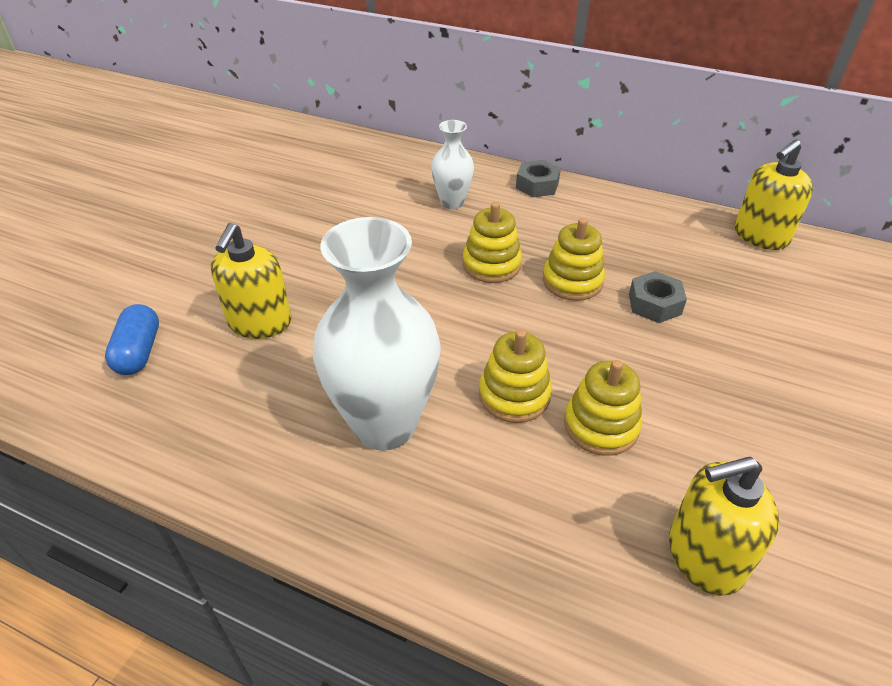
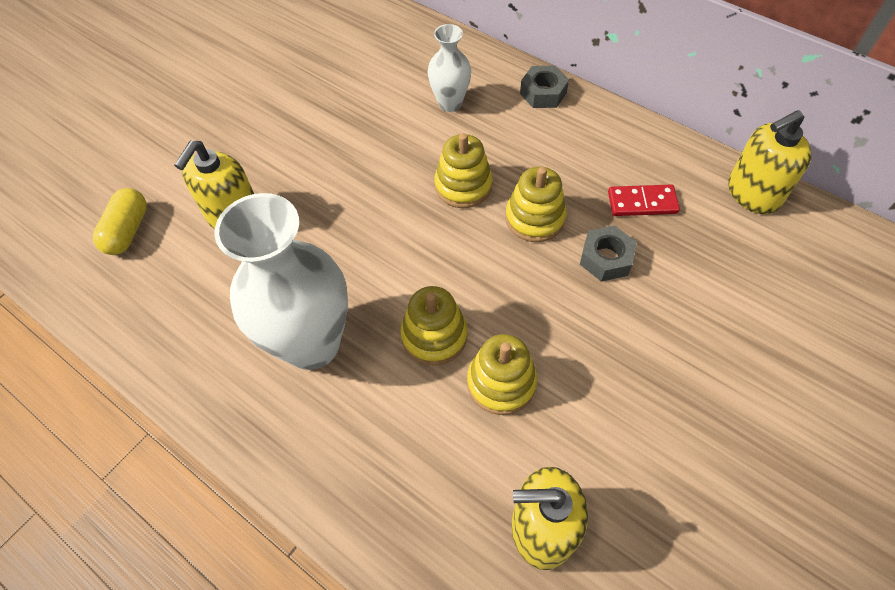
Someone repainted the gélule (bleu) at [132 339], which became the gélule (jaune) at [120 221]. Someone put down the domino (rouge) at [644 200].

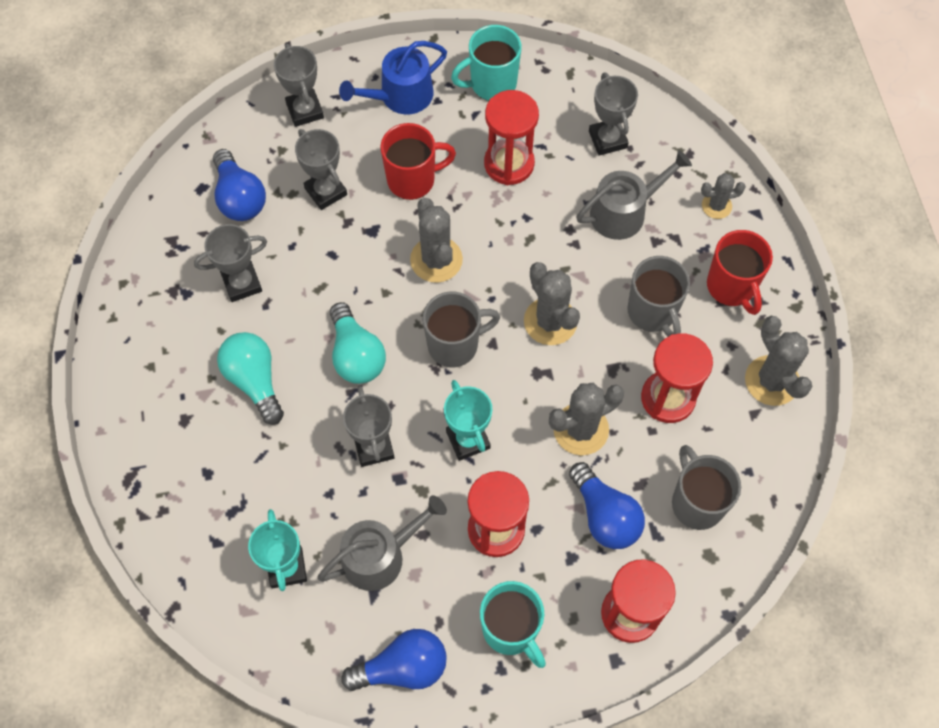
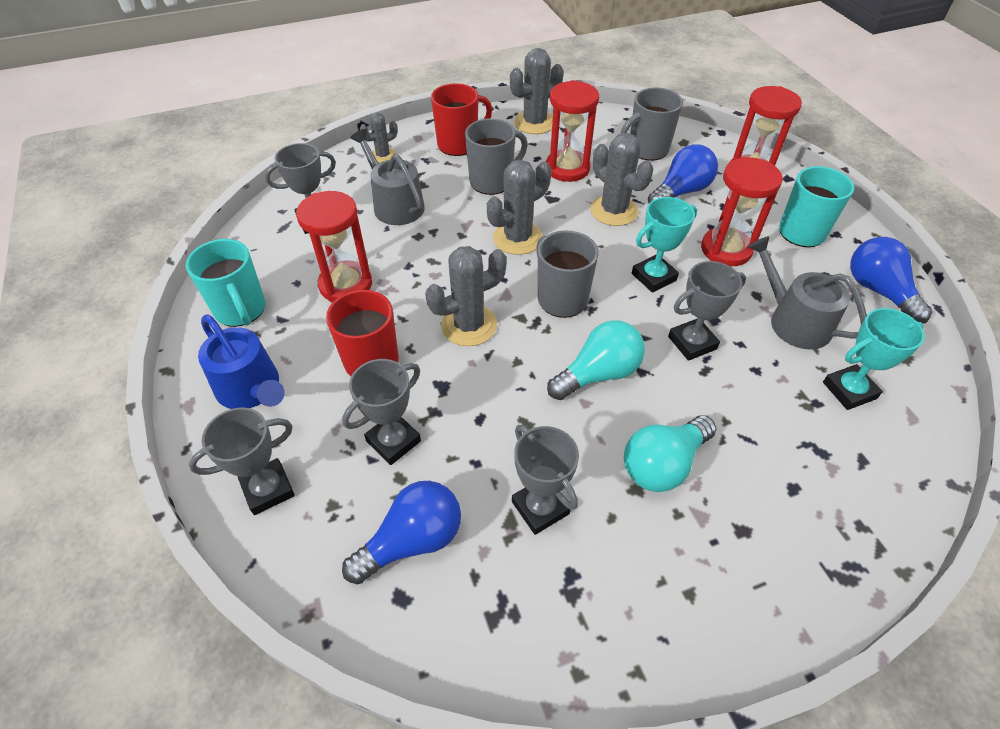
Someone rotated the cactus (gris) at [723 196] by 75 degrees clockwise.

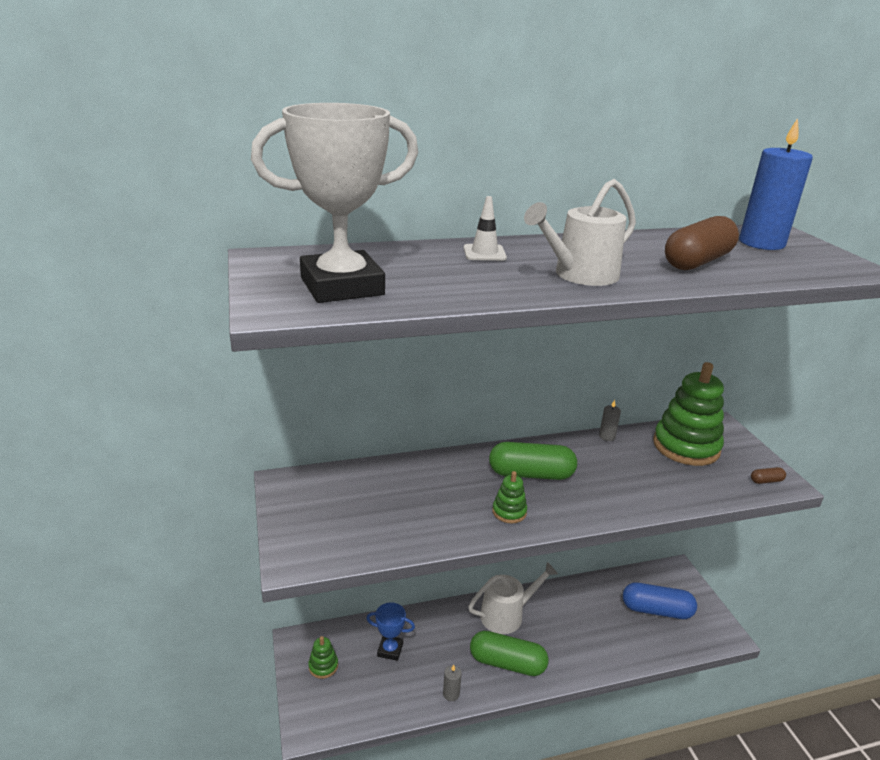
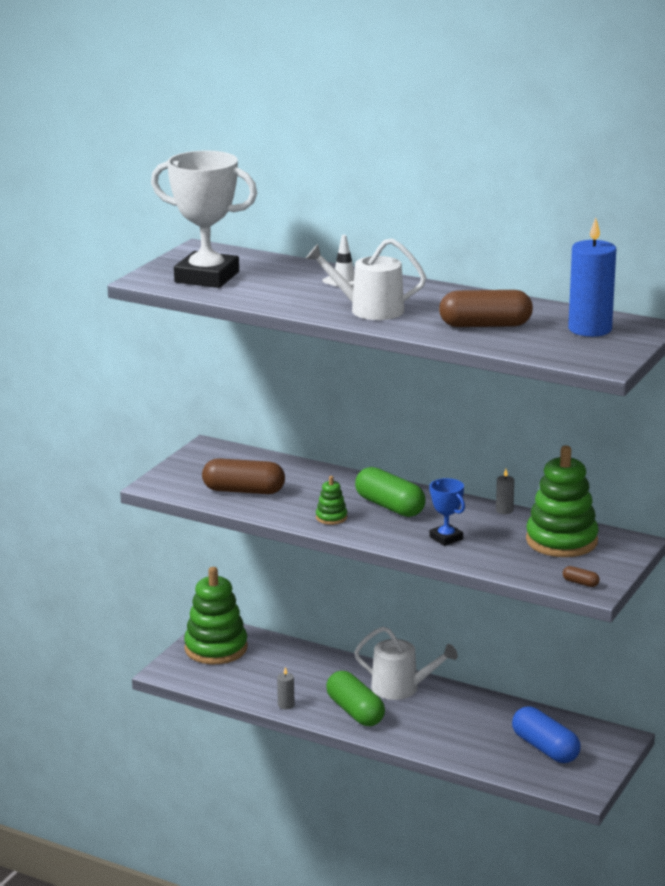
Someone scaled the jouet à empiler (vert) at [323 657] by 2.20. Someone carried the trophée (bleu) from [390 631] to [447 512]. Someone put down the gélule (marron) at [243 476].

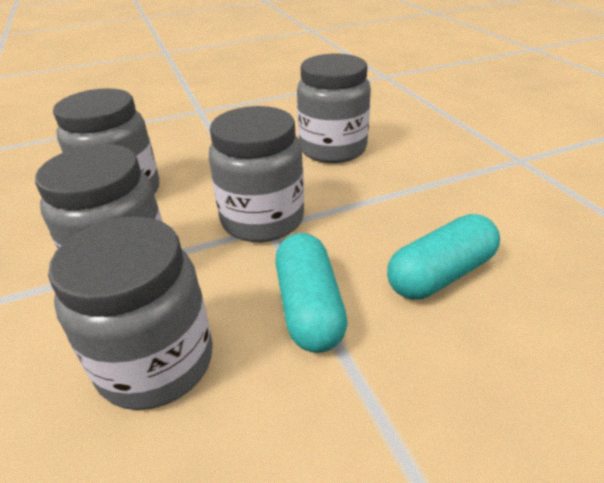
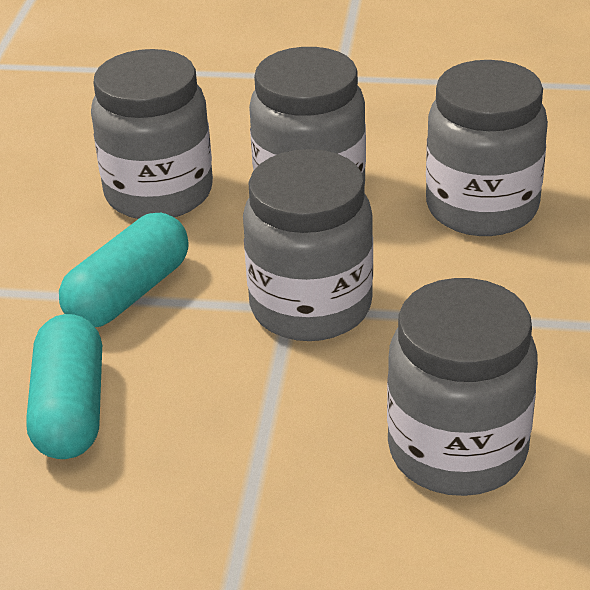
Someone rotated the gélule (turquoise) at [311 293] by 75 degrees counterclockwise.

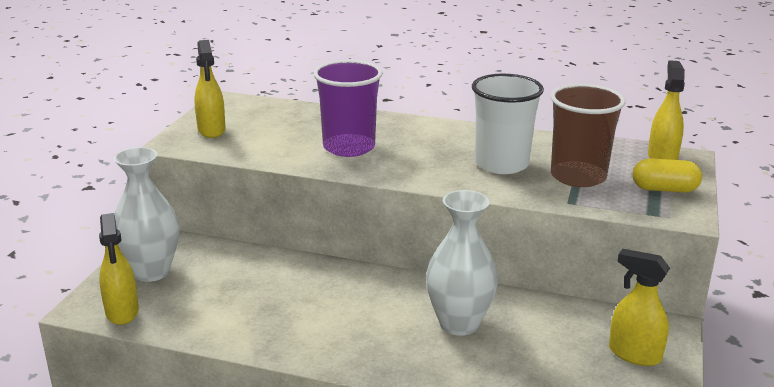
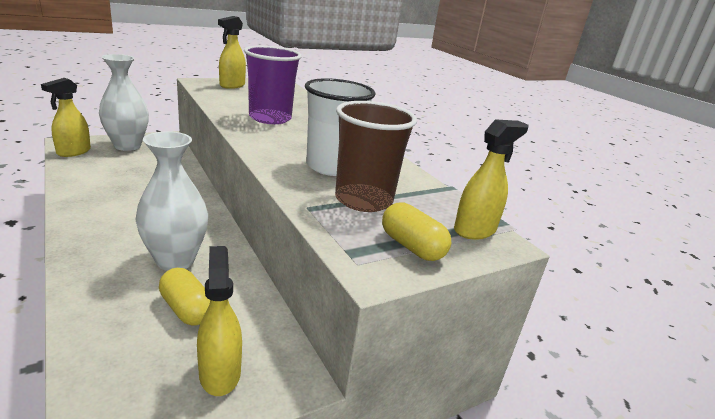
Someone put down the gélule (jaune) at [184 296].

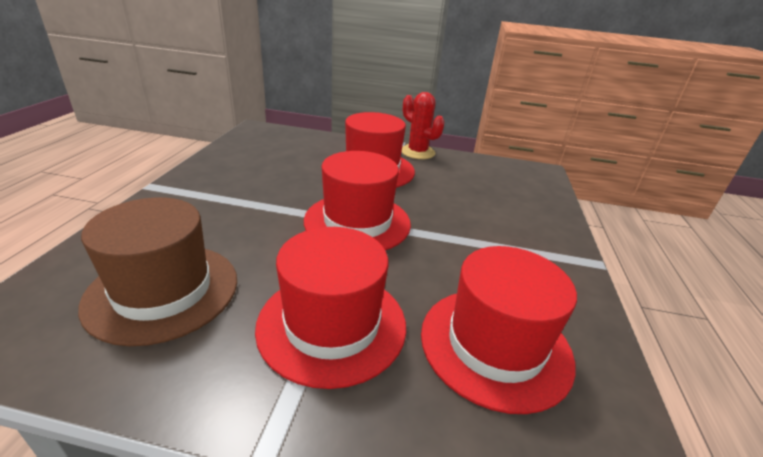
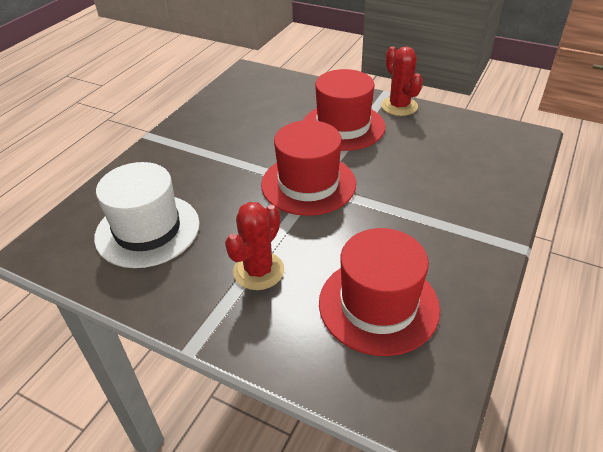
Someone repainted the chapeau (marron) at [157 272], which became the chapeau (blanc) at [147 215]. Someone swapped the chapeau (rouge) at [330 308] for the cactus (rouge) at [254 246].

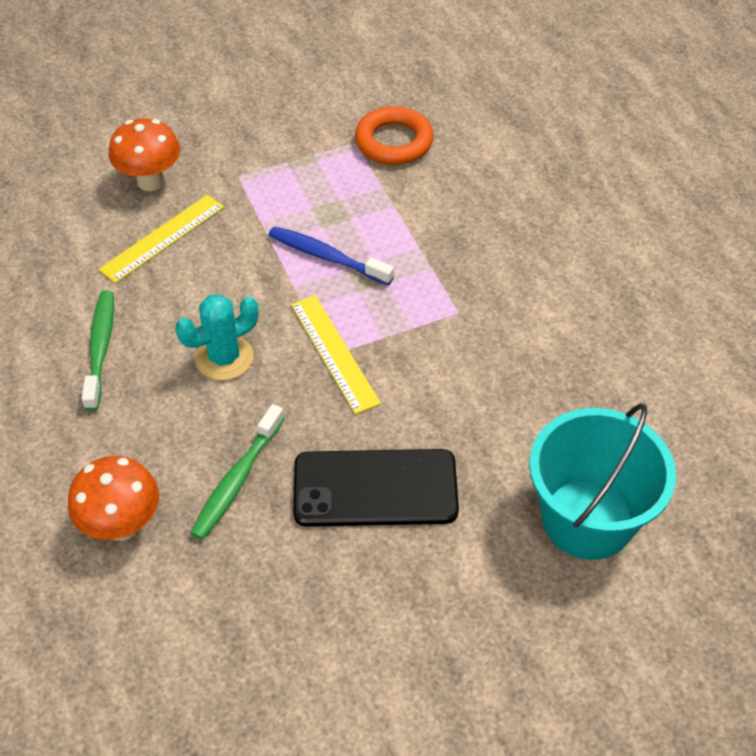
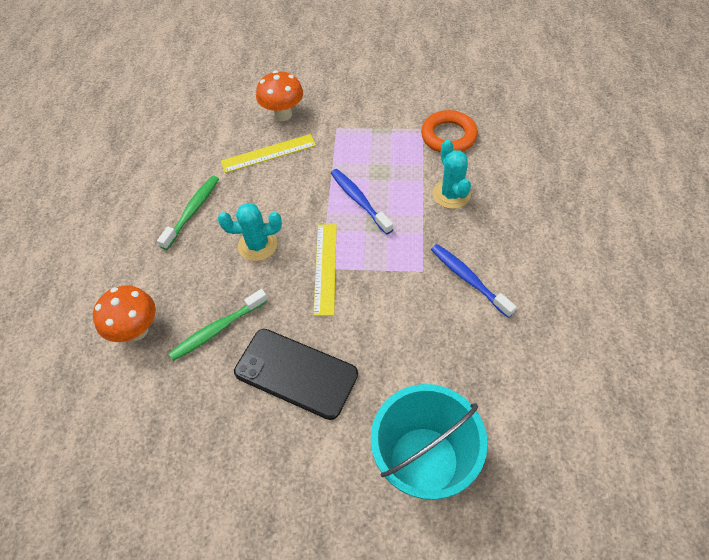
Someone put down the brosse à dents (bleu) at [474 281]. Someone put down the cactus (turquoise) at [452 174].

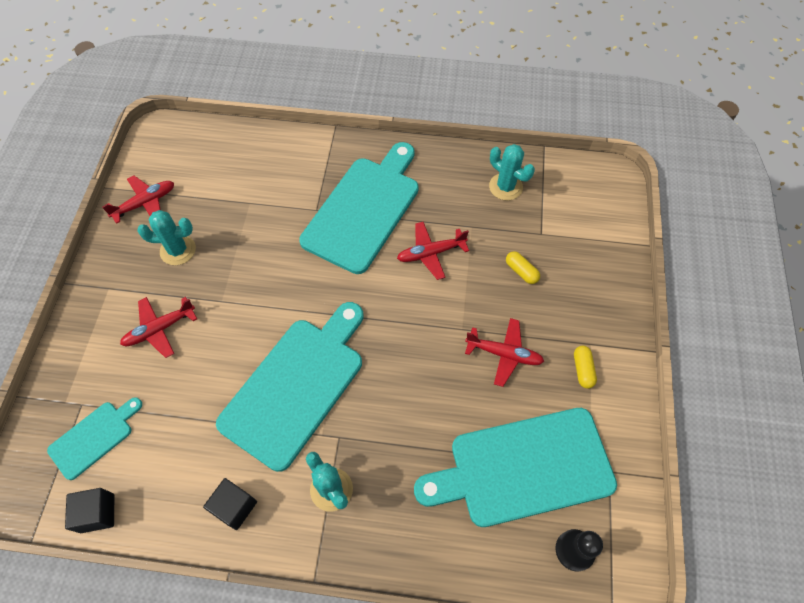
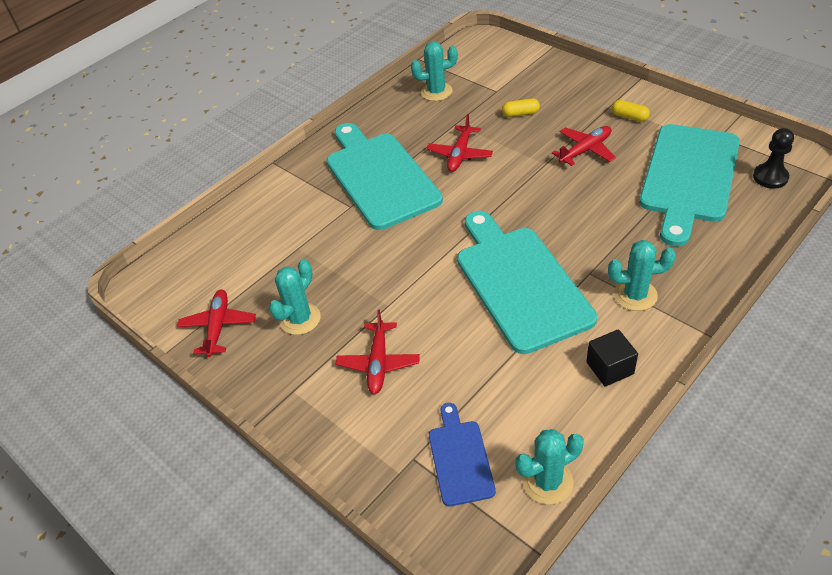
Someone repainted the planche à découper (turquoise) at [94 438], which became the planche à découper (bleu) at [462 454]. Someone swapped the cube (noir) at [89 510] for the cactus (turquoise) at [550 467].

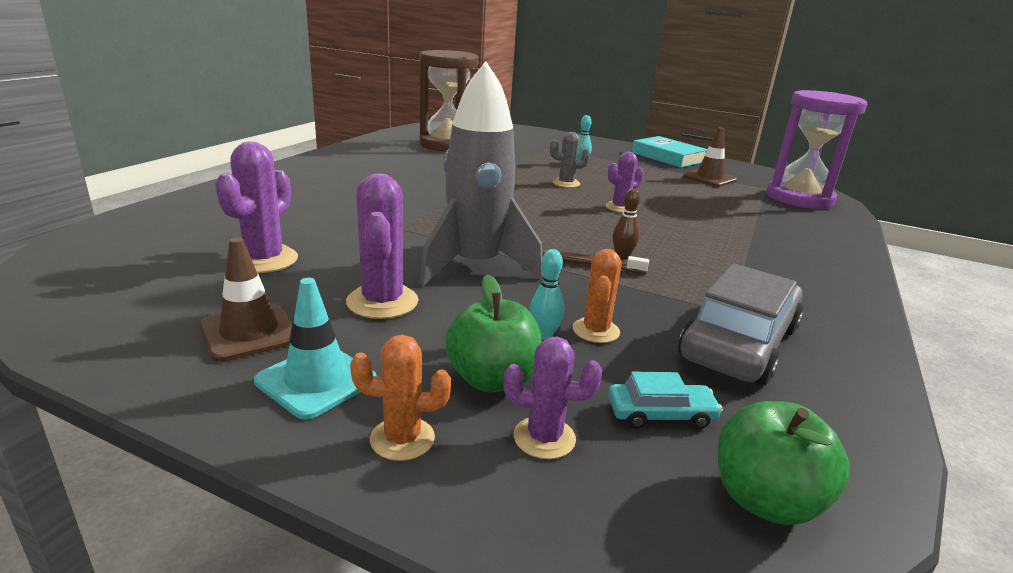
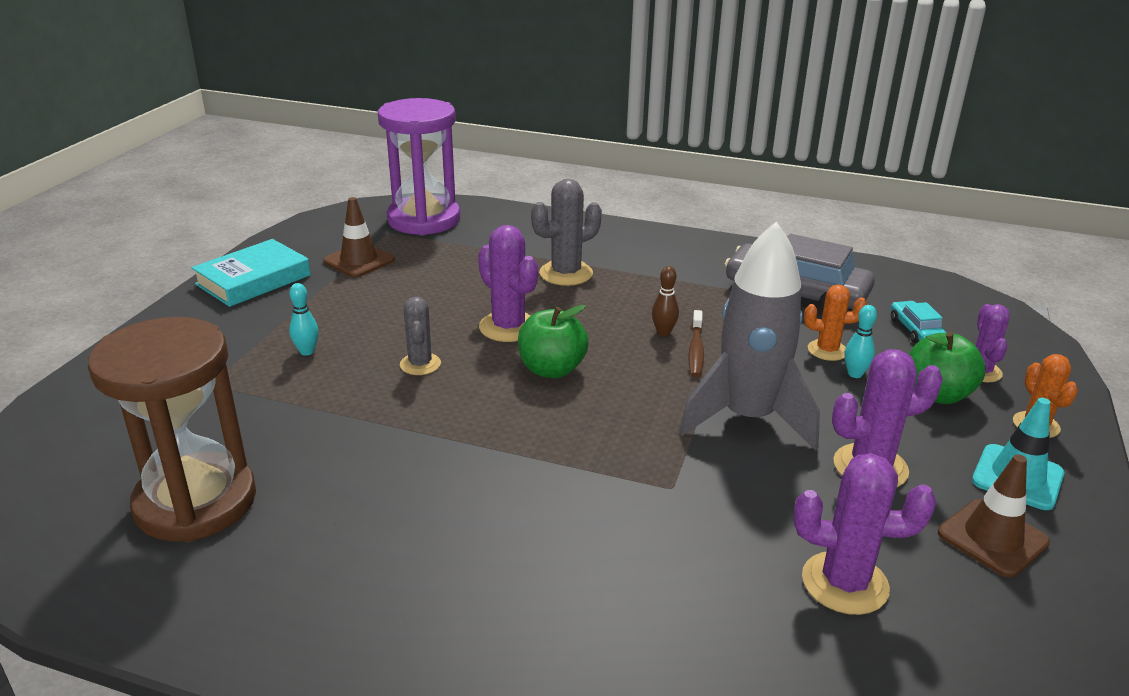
Someone scaled the cactus (violet) at [624 182] by 1.55. Someone carried the pomme (vert) from [784 463] to [553 341]. Someone put down the cactus (gris) at [566 232].

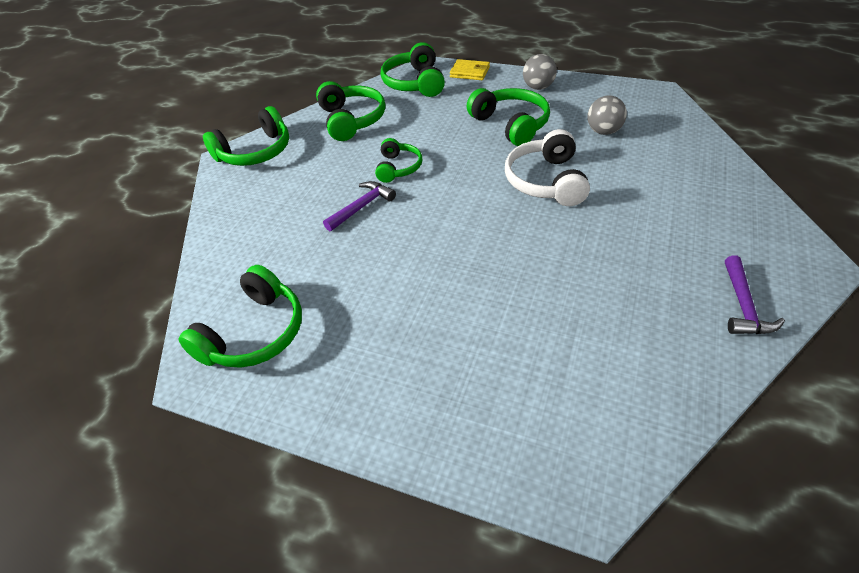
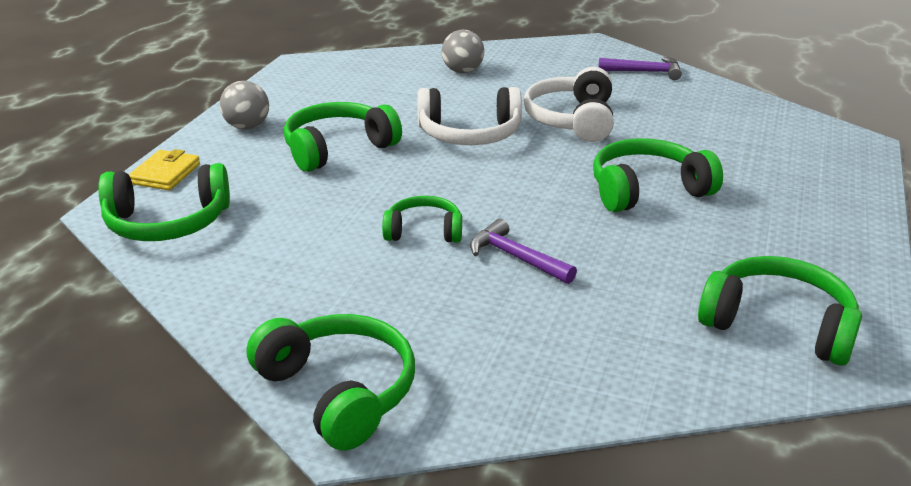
Someone carried the casque audio (vert) from [350 111] to [658 175]. Someone carried the balle (gris) from [607 115] to [463 51]. Someone put down the casque audio (blanc) at [569 104].

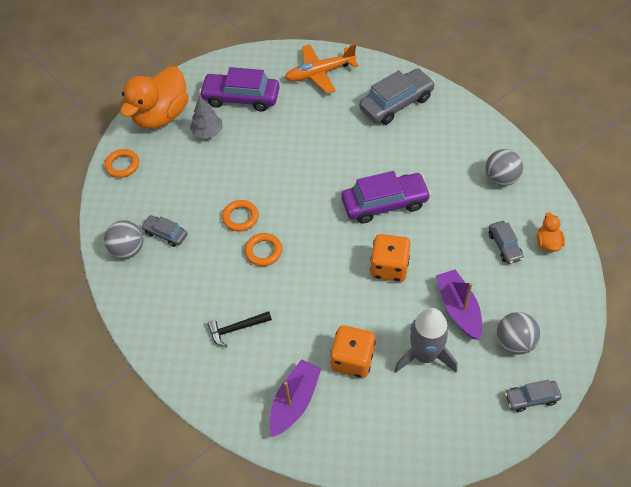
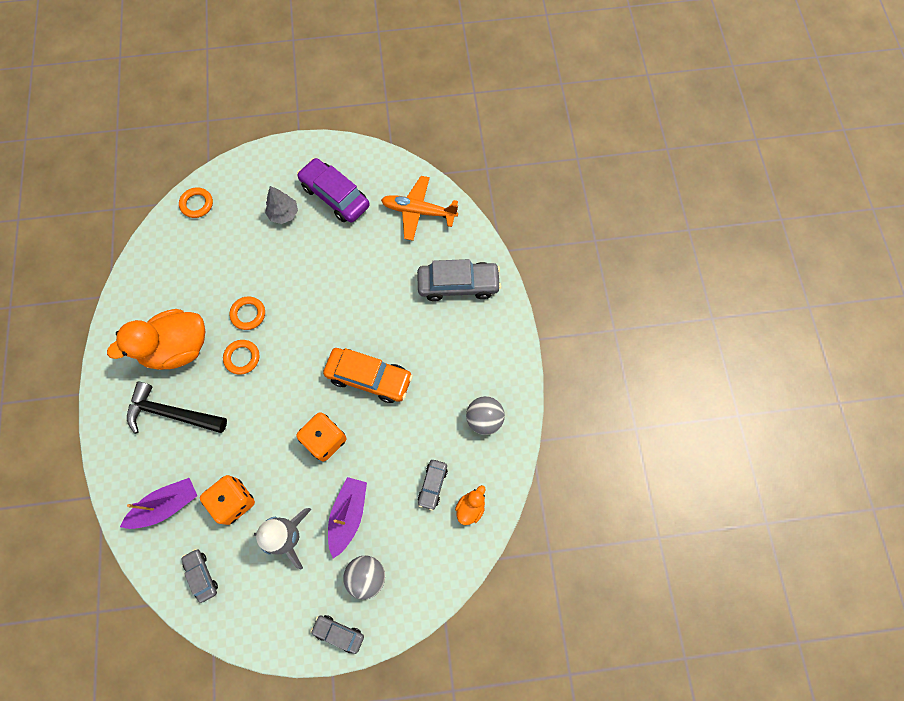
Someone took away the balle (gris) at [124 239]. Someone carried the canard (orange) from [154 97] to [156 339]. Someone carried the voiture (gris) from [164 231] to [199 576]. Someone scaled the marteau (noir) at [239 329] by 1.72. Someone repainted the voiture (violet) at [386 197], which became the voiture (orange) at [368 375].

